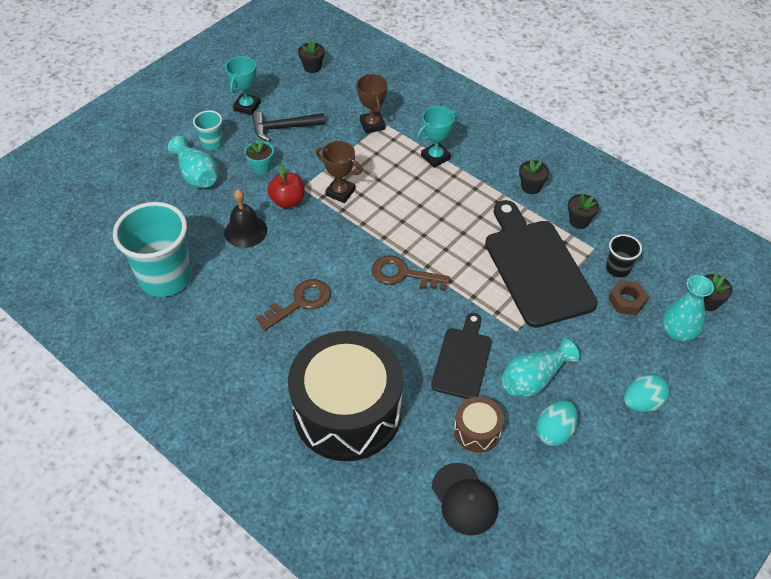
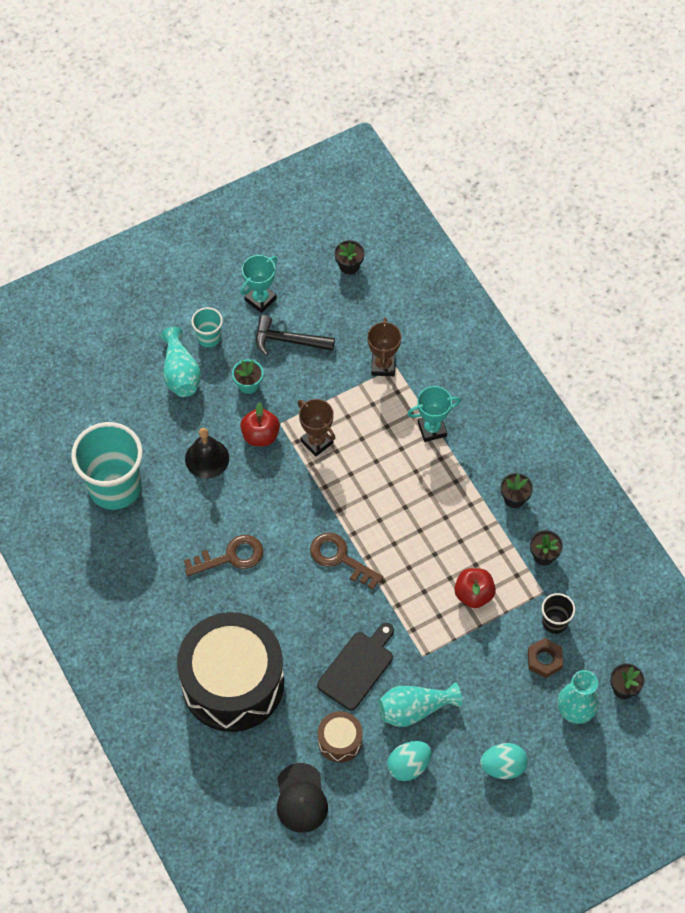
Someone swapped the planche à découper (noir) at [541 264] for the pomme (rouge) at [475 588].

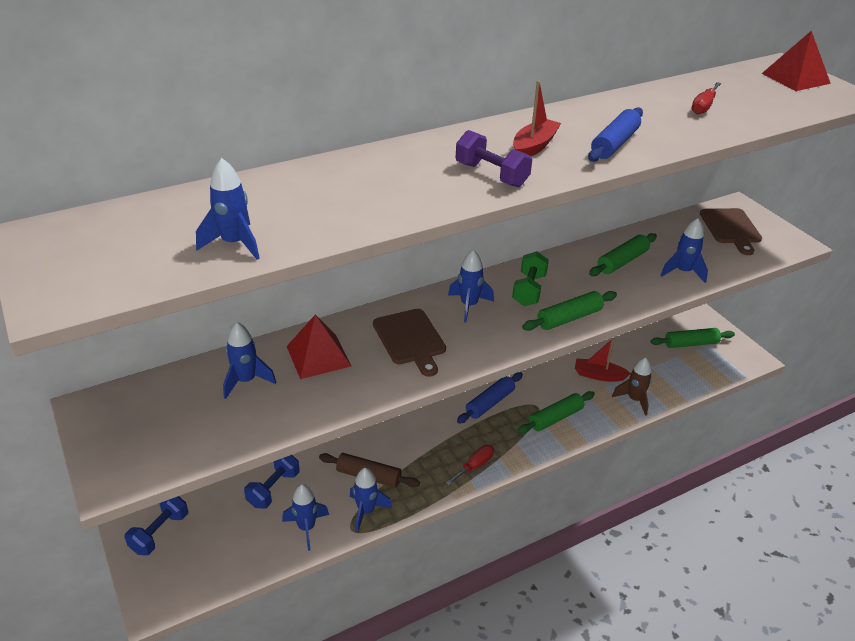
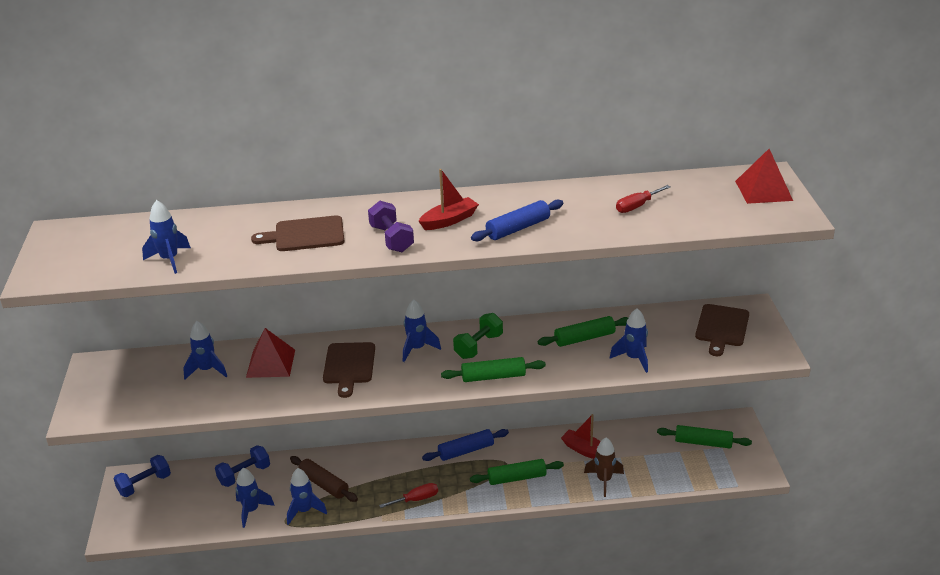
Someone put down the planche à découper (marron) at [297 233].

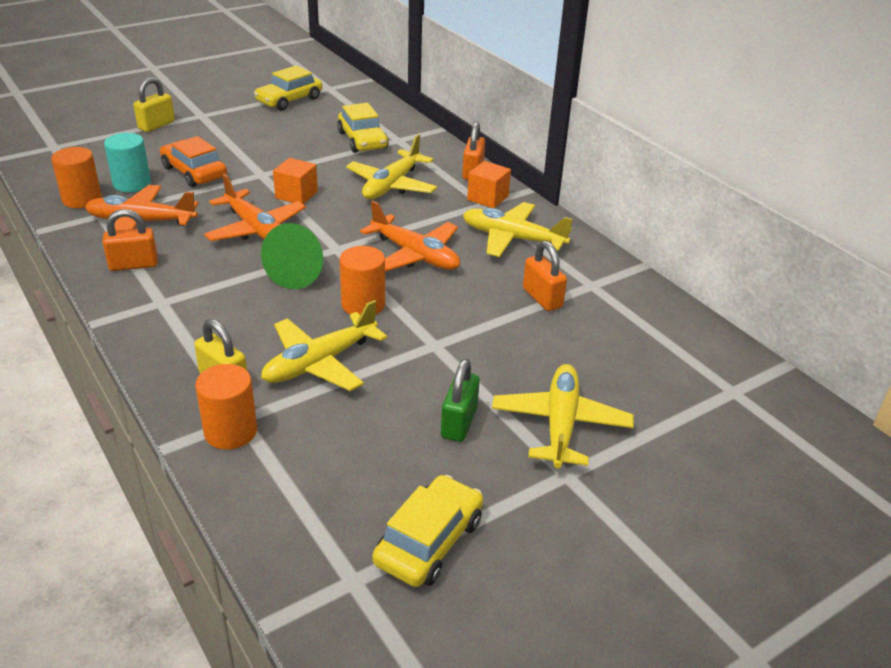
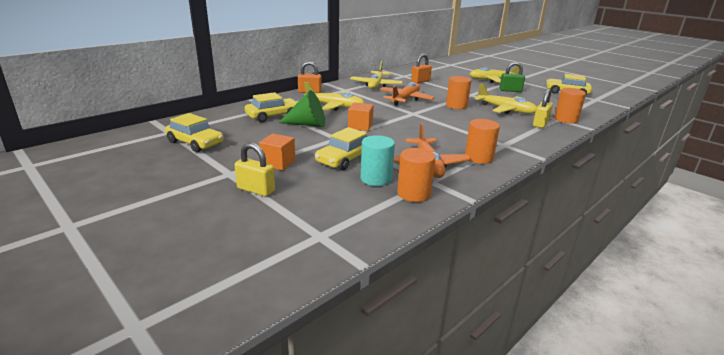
Someone swapped the cadenas (orange) at [130 240] for the cylindre (orange) at [482 141]. Someone repainted the voiture (orange) at [193 161], which became the voiture (jaune) at [341 149]. Someone took away the avion (orange) at [255 207]. Someone carried the cône (vert) from [292 256] to [301 108]. Someone carried the cube (orange) from [489 184] to [277 151].

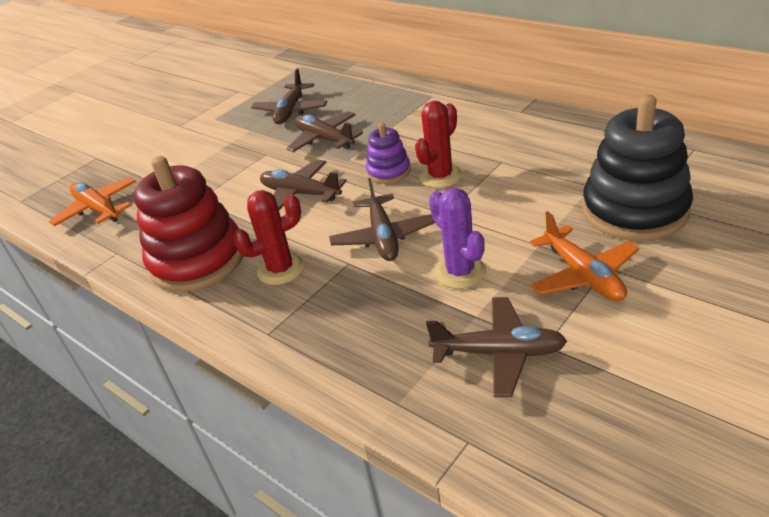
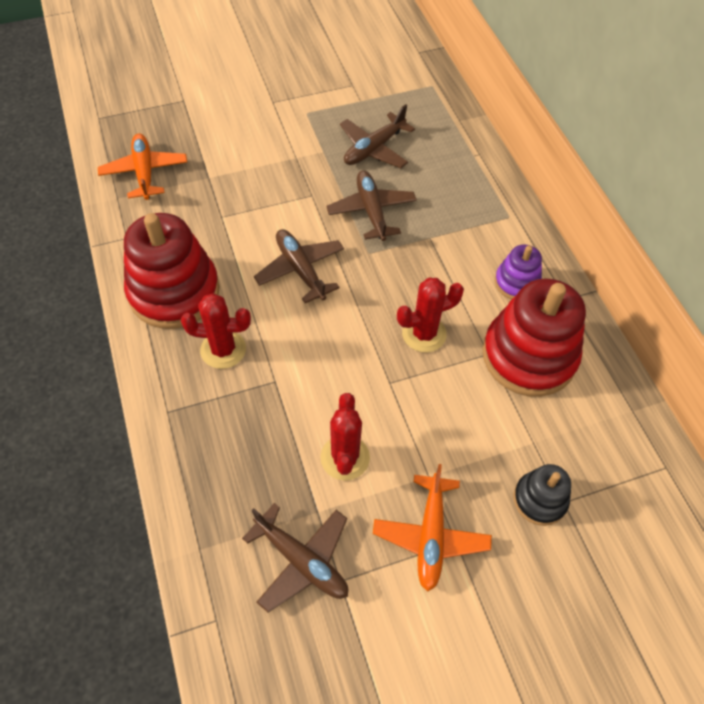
Someone took away the avion (marron) at [382 219]. Someone carried the jouet à empiler (violet) from [388 153] to [518 272]. Someone repainted the cactus (violet) at [457 238], which became the cactus (rouge) at [345 437]. Someone scaled the jouet à empiler (noir) at [637 167] by 0.51. Someone put down the jouet à empiler (rouge) at [534 337].

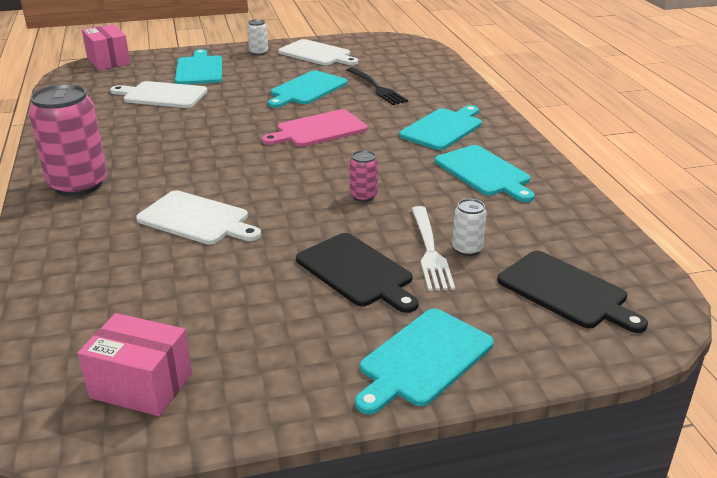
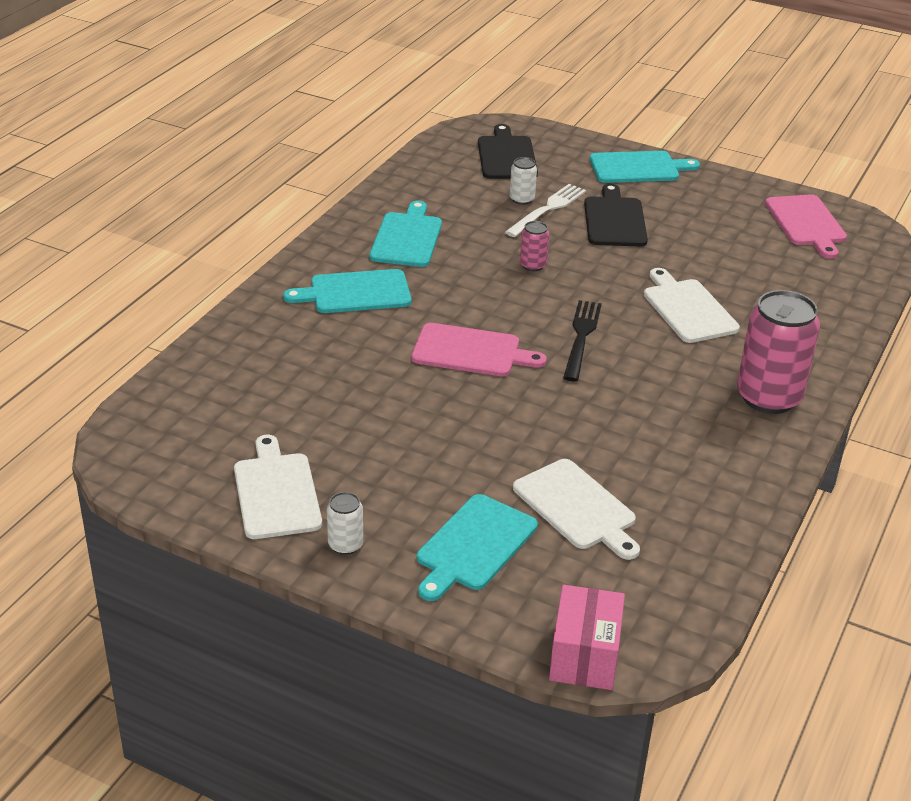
Someone swapped the boîte (rose) at [135 364] for the planche à découper (rose) at [806 226]. Someone took away the planche à découper (turquoise) at [308 89]. Someone carried the fourchette (noir) from [377 86] to [582 340].

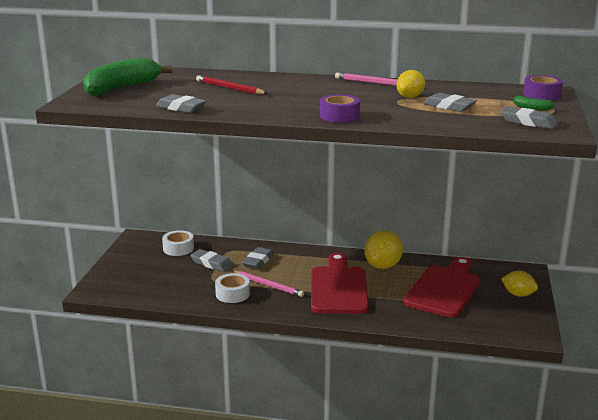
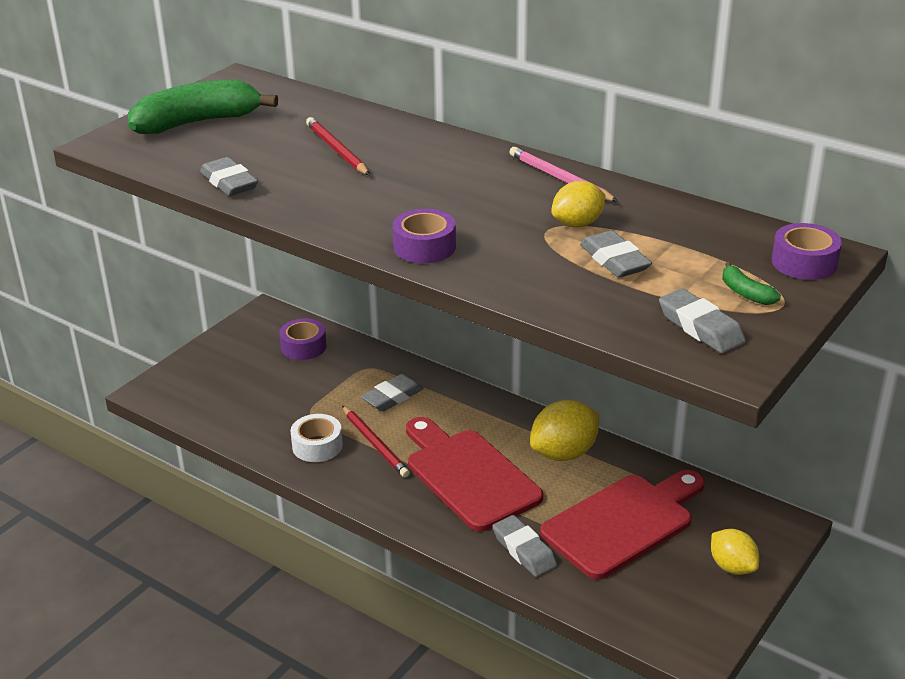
Someone repainted the ruban adhésif (blanc) at [178 243], which became the ruban adhésif (violet) at [302 339]. Someone carried the gomme (gris) from [211 260] to [525 546]. Someone repainted the crayon (rose) at [268 284], which became the crayon (rouge) at [376 442]. Someone rotated the planche à découper (rouge) at [340 283] by 60 degrees counterclockwise.

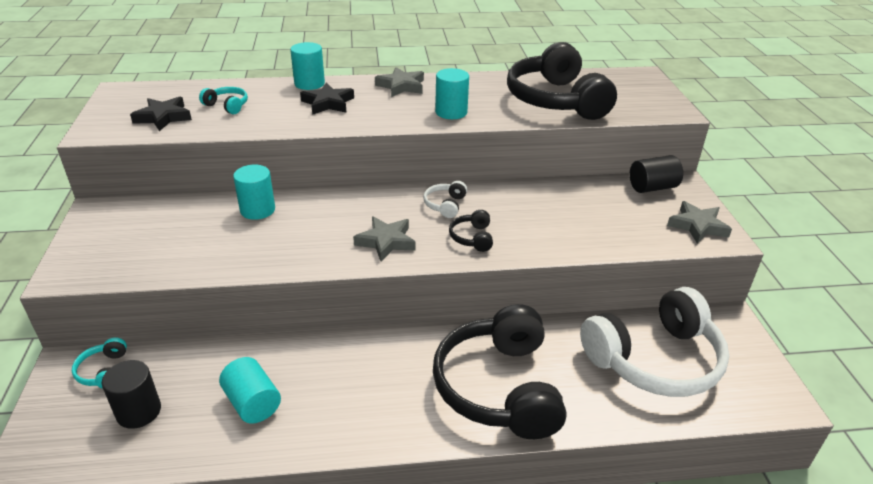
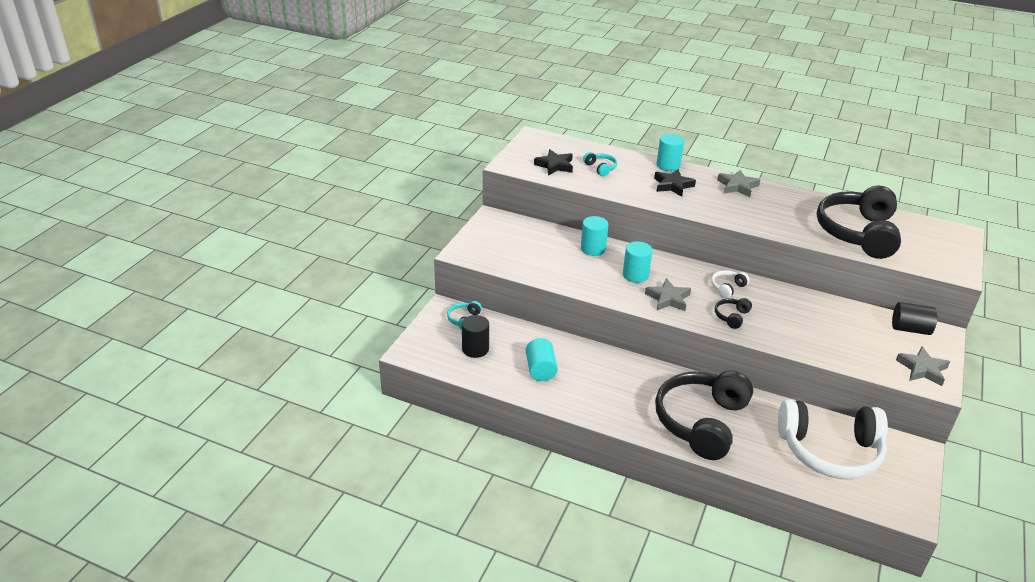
Someone carried the cylindre (turquoise) from [452 93] to [638 262].

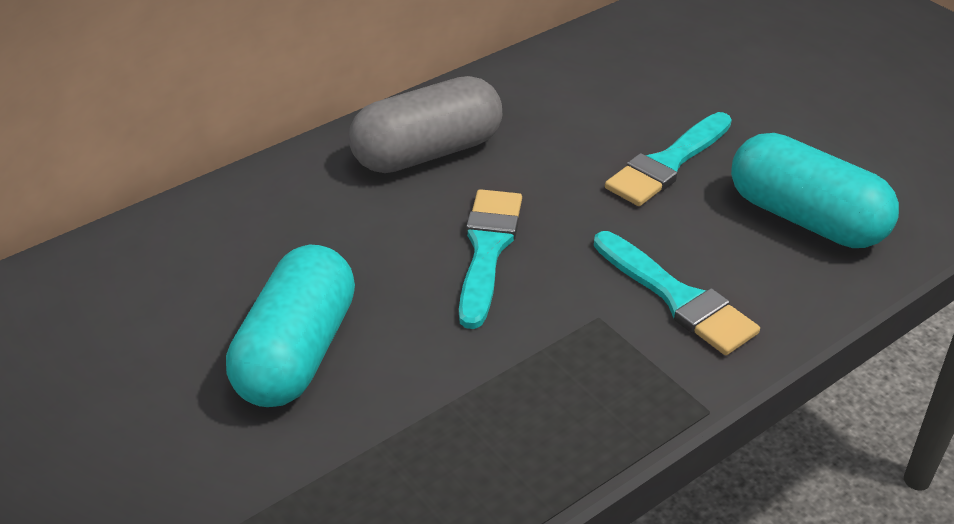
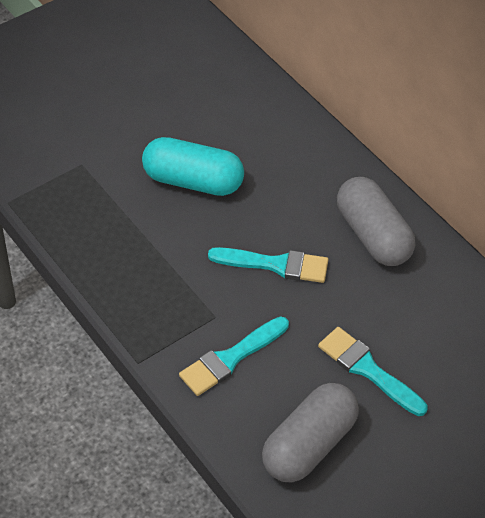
Someone repainted the gélule (turquoise) at [815 190], which became the gélule (gris) at [310 433].

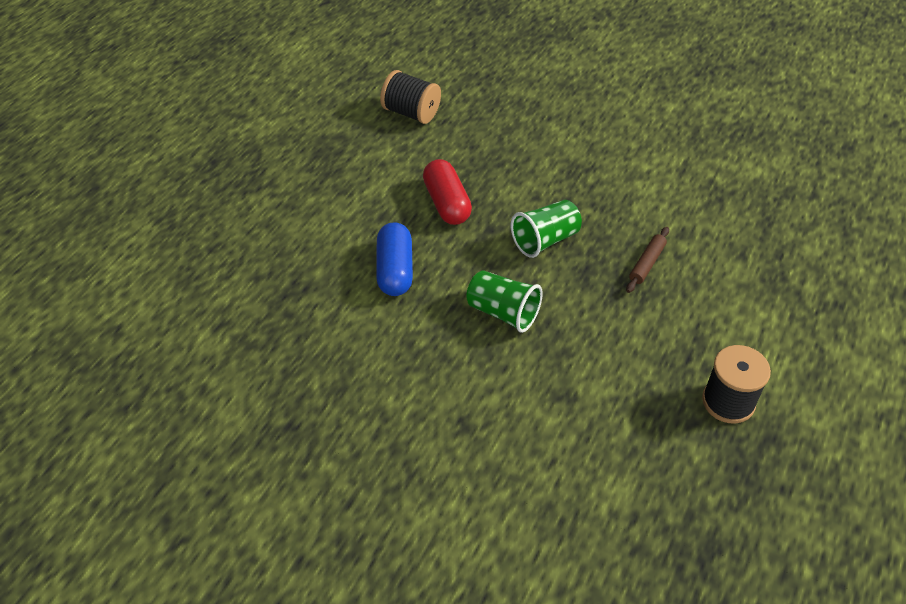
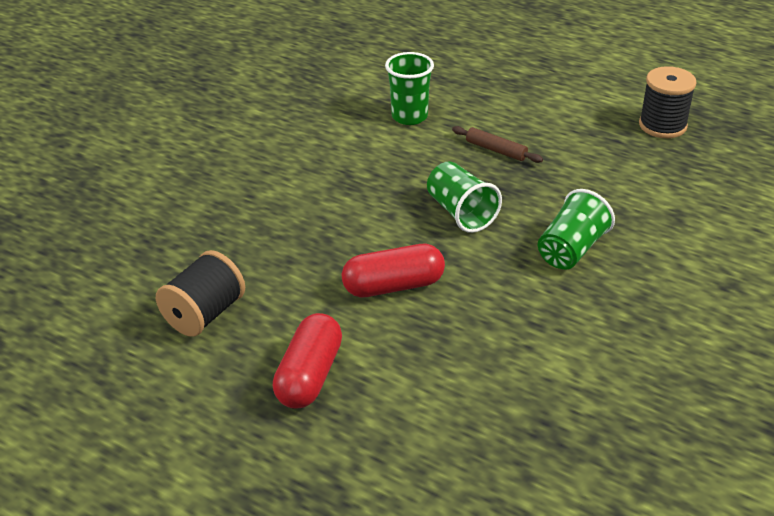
Someone took away the gélule (bleu) at [394 259]. Someone put down the gélule (rouge) at [307 361]. Someone put down the gobelet (vert) at [409 88].

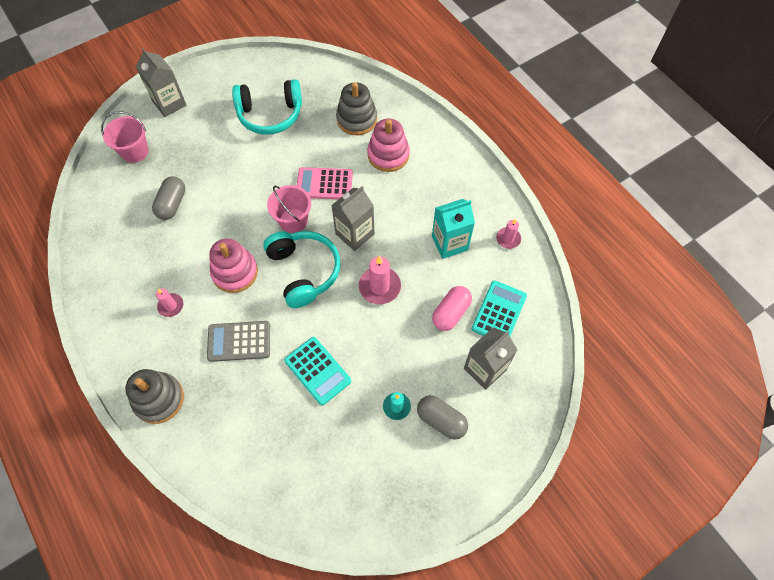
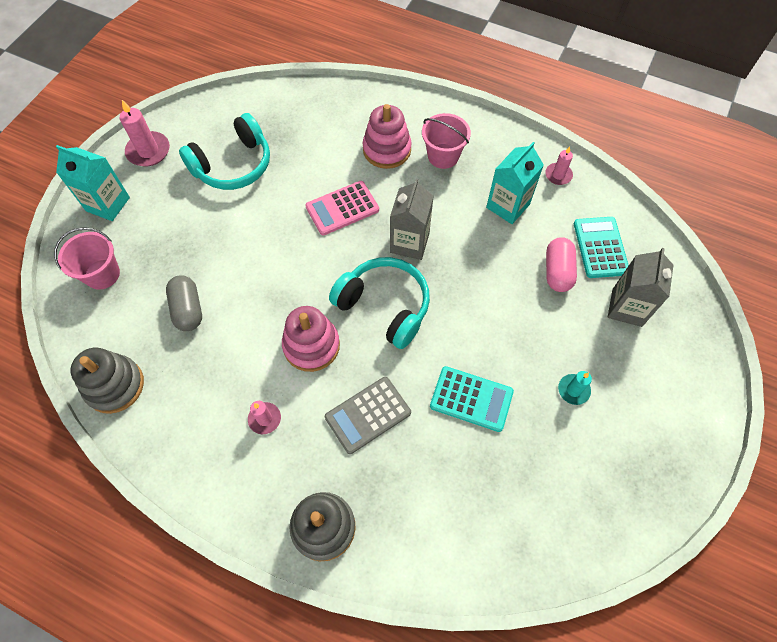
Someone repainted the brique de lait (gris) at [161 82], which became the brique de lait (turquoise) at [93 183]. Someone carried the seau (rose) from [289 209] to [446 141]. Someone carried the jouet à empiler (gris) from [356 108] to [107 381]. Someone carried the bougie (rose) from [380 280] to [145 133]. Someone took away the gélule (gris) at [442 417].

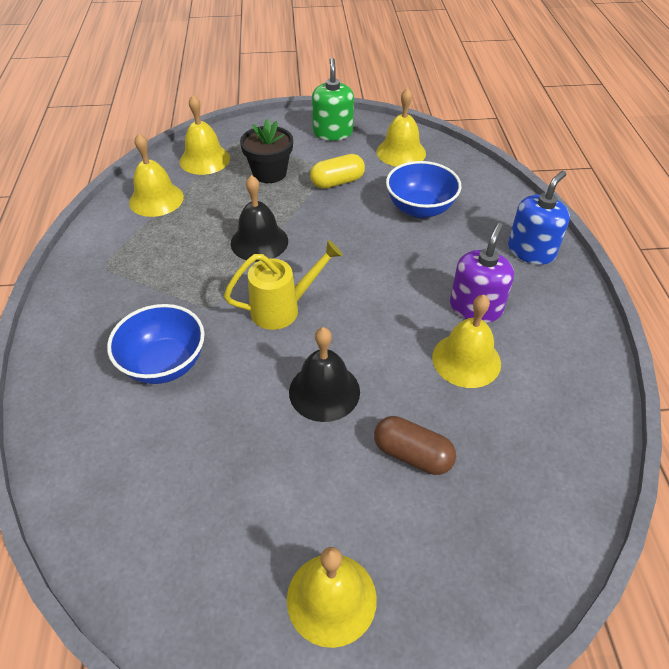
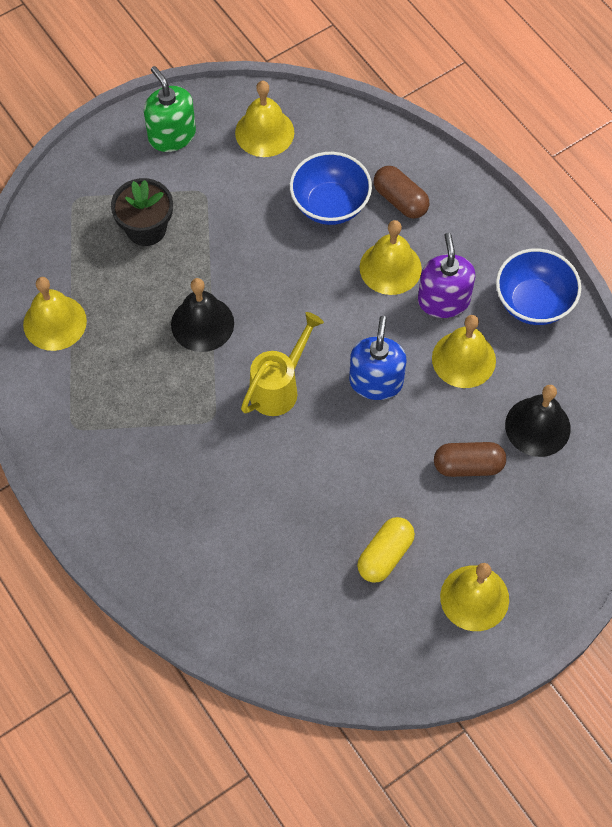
Someone carried the bol (bleu) from [156 344] to [538 286]. Someone carried the cloche (jaune) from [205 135] to [391 257]. Someone carried the cloche (noir) from [324 374] to [538 421]. Someone carried the gélule (jaune) from [337 171] to [386 550]. Someone carried the distributeur de savon (bleu) from [539 218] to [377 358]. Someone put down the gélule (marron) at [401 192].

